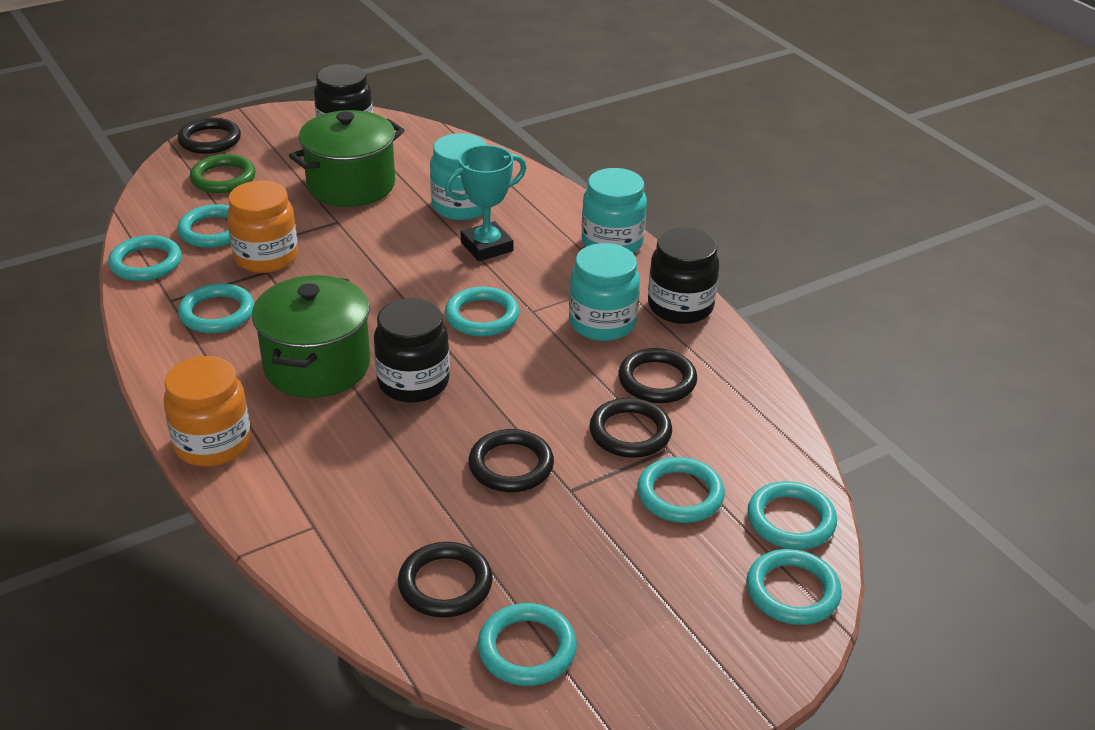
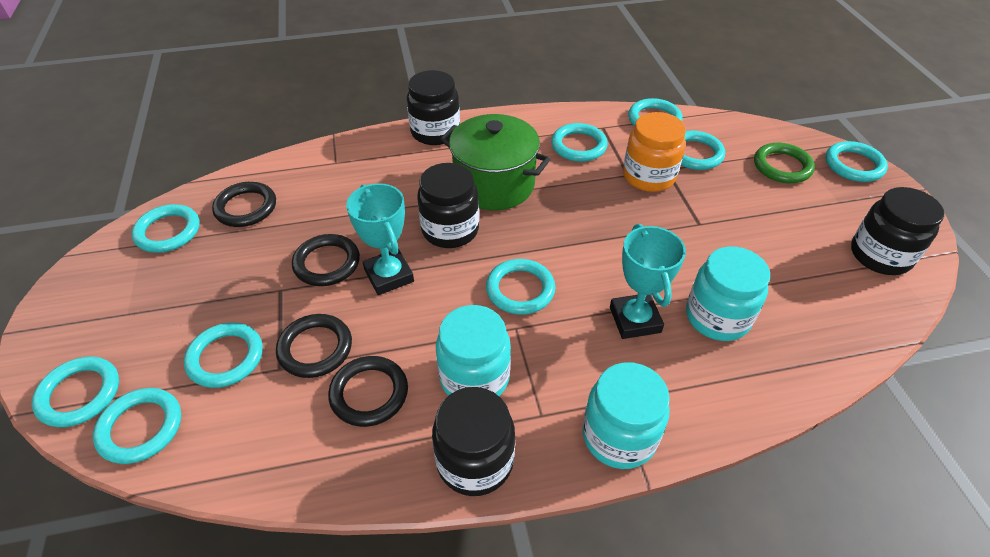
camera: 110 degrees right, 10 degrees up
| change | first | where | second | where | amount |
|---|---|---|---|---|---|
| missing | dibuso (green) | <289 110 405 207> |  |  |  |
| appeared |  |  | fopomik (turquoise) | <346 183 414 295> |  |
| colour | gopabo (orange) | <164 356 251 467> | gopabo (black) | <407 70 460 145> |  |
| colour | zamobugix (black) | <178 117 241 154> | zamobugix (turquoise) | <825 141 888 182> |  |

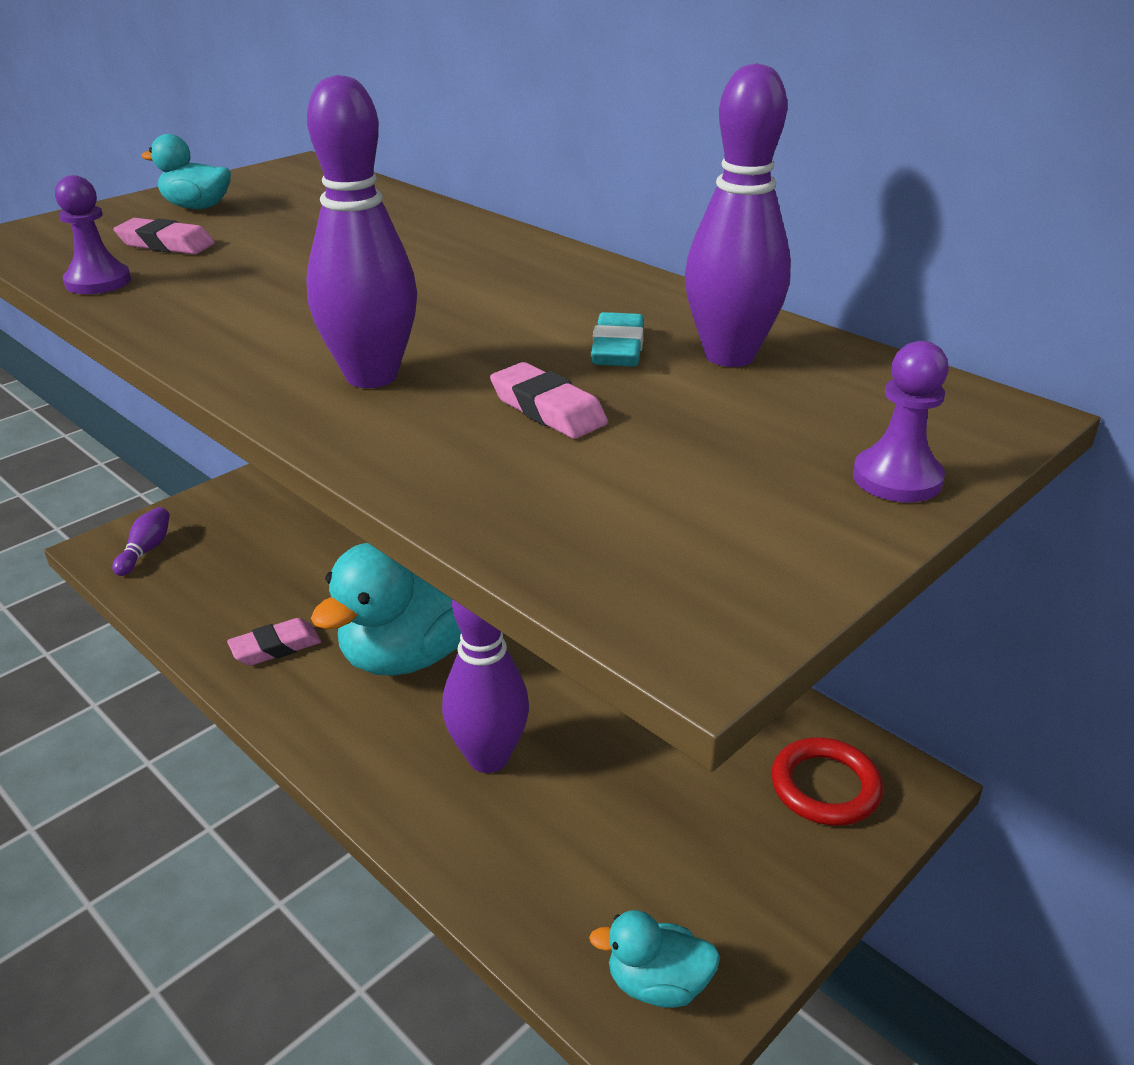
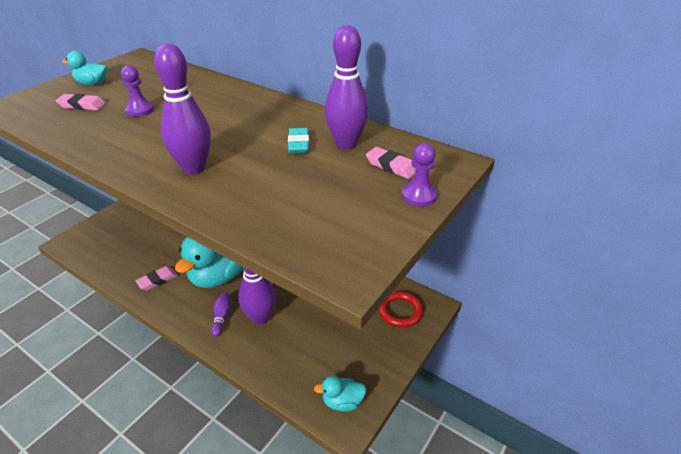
camera: 10 degrees left, 5 degrees up
| change | first | where | second | where | amount |
|---|---|---|---|---|---|
| relocated | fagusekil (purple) | <55 175 131 294> |  | <121 65 154 117> |  |
| relocated | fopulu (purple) | <112 507 170 576> |  | <211 292 231 337> |  |
| relocated | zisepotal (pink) | <490 362 608 439> |  | <366 147 416 179> |  |

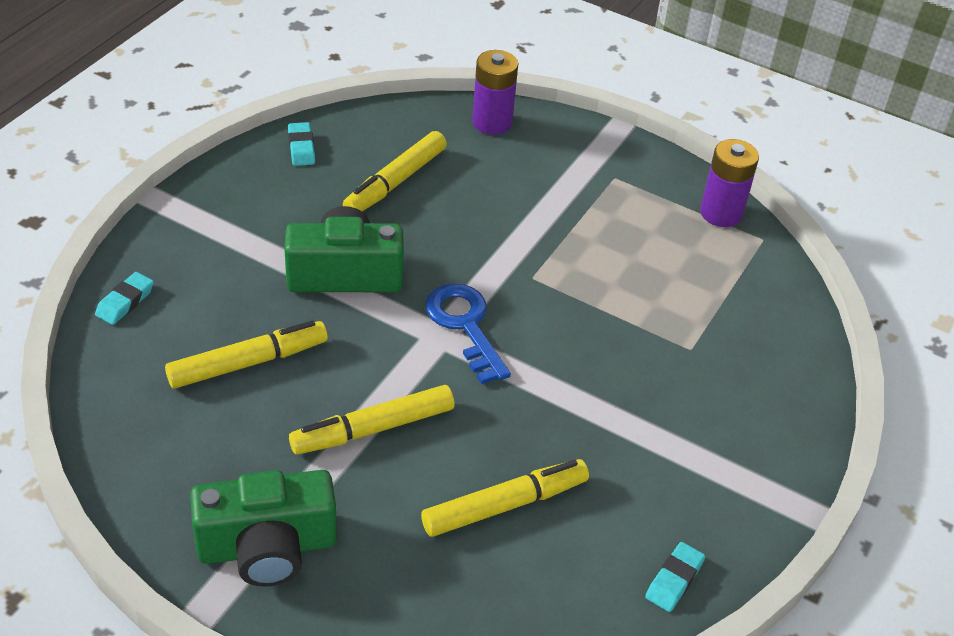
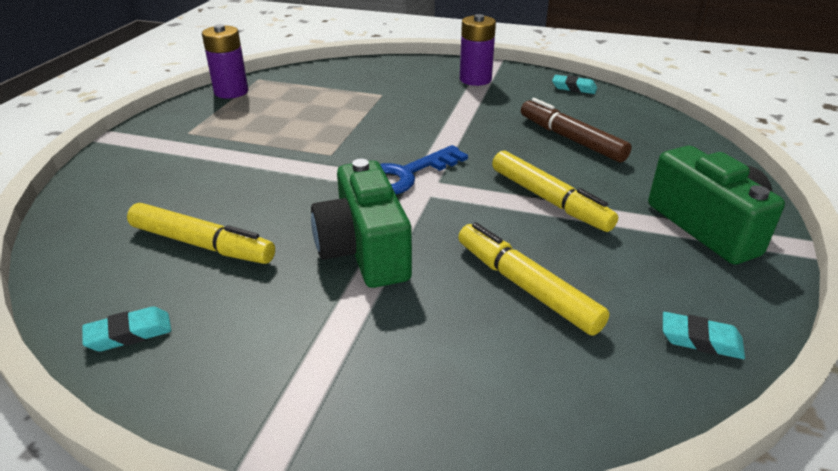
camera: 100 degrees left, 10 degrees down
| change | first | where | second | where | amount |
|---|---|---|---|---|---|
| relocated | zisepotal (turquoise) | <95 272 154 325> |  | <663 312 745 359> |  |
| relocated | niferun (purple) | <472 50 518 135> |  | <460 14 496 86> |  |
| colour | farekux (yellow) | <421 459 589 537> | farekux (brown) | <521 98 632 162> |  |

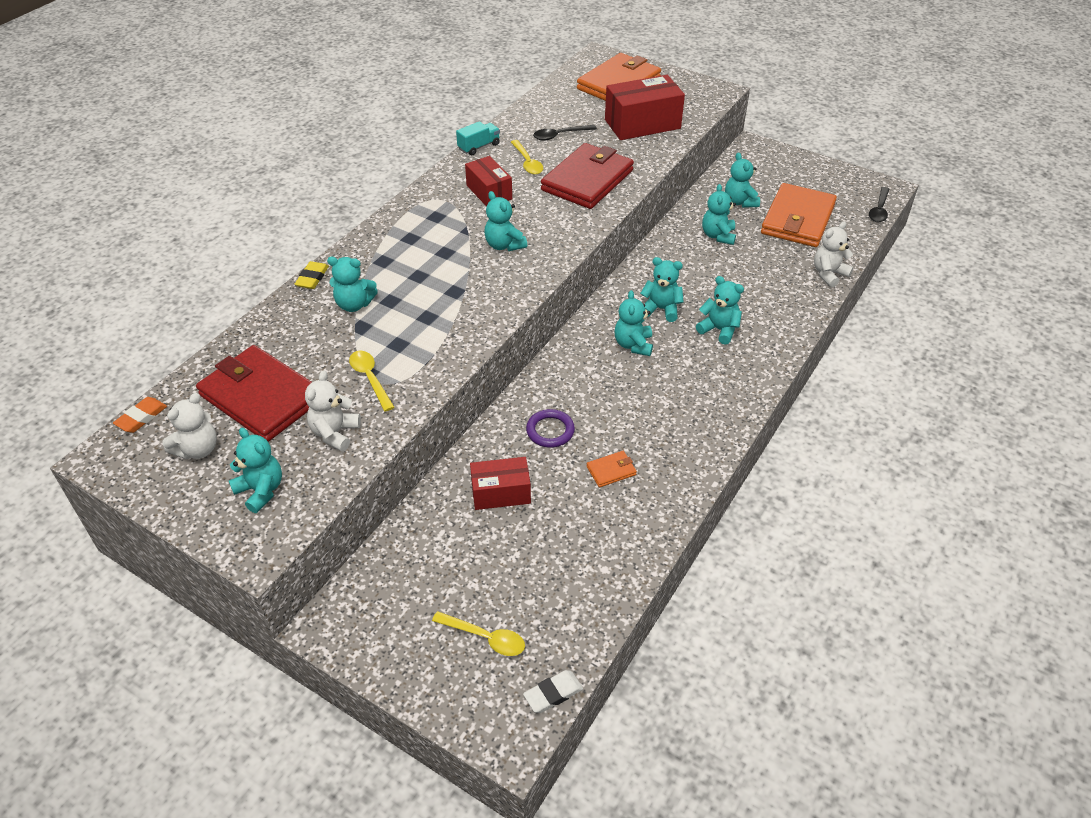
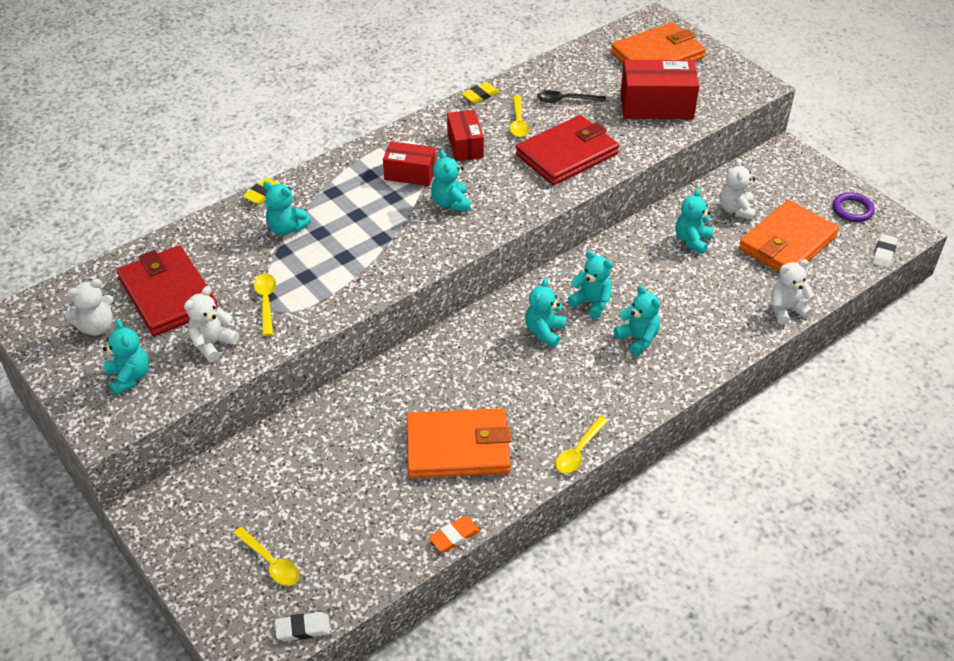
camera: 20 degrees right, 0 degrees up
| change | first | where | second | where | amount |
|---|---|---|---|---|---|
| appeared |  |  | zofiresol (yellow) | <555 416 608 474> |  |
| relocated | zisepotal (orange) | <113 397 167 433> |  | <429 516 480 552> |  |
| relocated | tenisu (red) | <470 457 531 510> |  | <383 141 436 186> |  |
| relocated | zamobugix (purple) | <526 409 575 448> |  | <833 192 875 222> |  |
| exchanged | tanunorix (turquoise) | <456 121 500 155> | zisepotal (yellow) | <462 82 500 104> |  |
| exchanged | zofiresol (black) | <869 187 889 223> | zisepotal (white) | <872 234 898 268> |  |
| colour | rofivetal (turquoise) | <725 152 760 208> | rofivetal (white) | <720 159 755 220> |  |
| size | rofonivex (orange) | <587 451 637 487> |  | <407 408 511 478> | x2.44 |

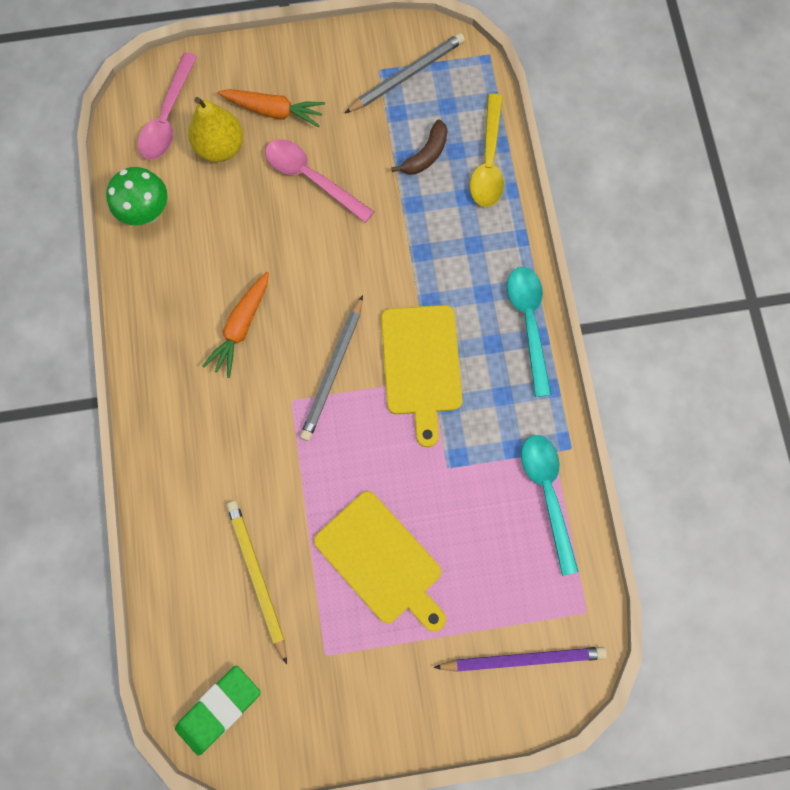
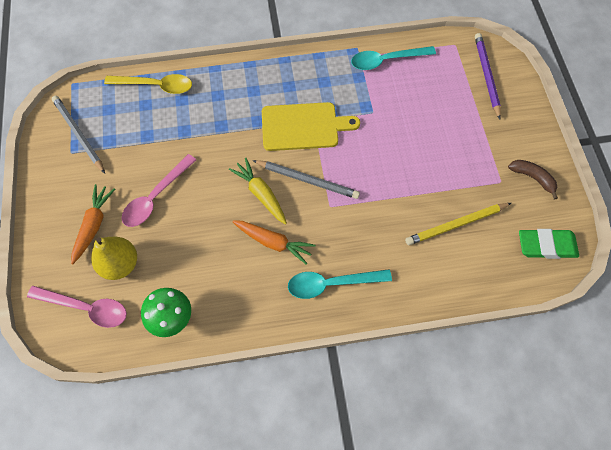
camera: 90 degrees left, 10 degrees down
| change | first | where | second | where | amount |
|---|---|---|---|---|---|
| missing | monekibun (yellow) | <314 491 446 632> |  |  |  |
| appeared |  |  | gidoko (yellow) | <229 158 287 225> |  |
| relocated | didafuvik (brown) | <392 120 448 175> |  | <508 160 558 200> |  |
| relocated | zofiresol (turquoise) | <507 267 551 397> |  | <288 269 392 299> |  |
| spun | zisepotal (green) | <175 666 261 756> |  | <519 229 579 259> | 45 degrees counterclockwise |

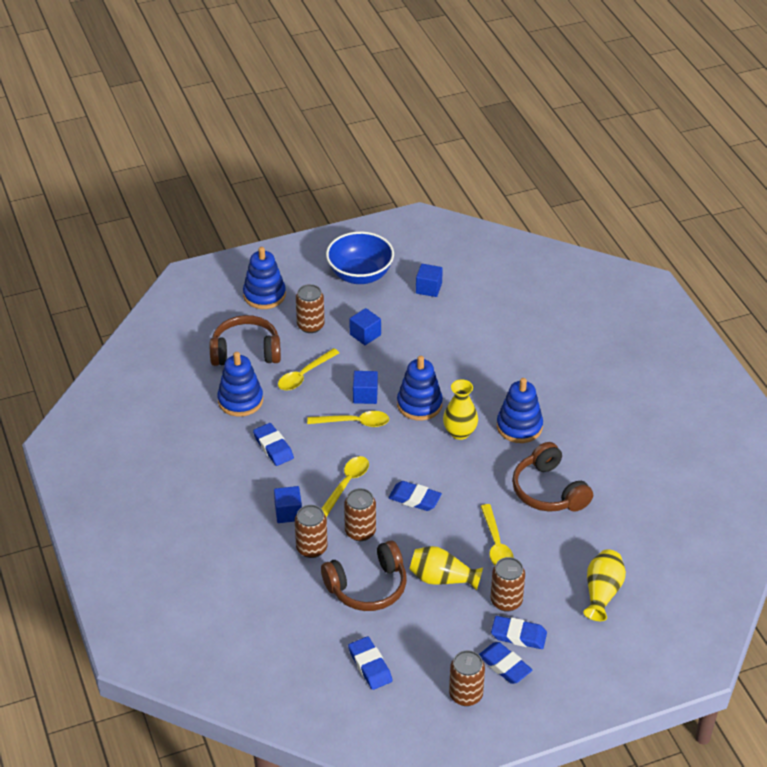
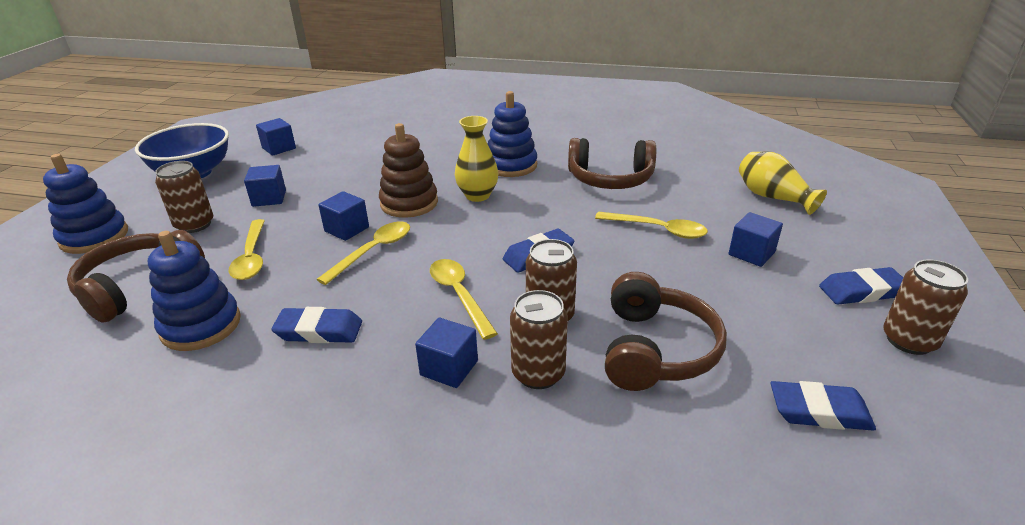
camera: 55 degrees left, 10 degrees down
| change | first | where | second | where | amount |
|---|---|---|---|---|---|
| missing | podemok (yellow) | <410 546 483 590> |  |  |  |
| missing | zisepotal (blue) | <491 616 547 649> |  |  |  |
| exchanged | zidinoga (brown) | <490 557 525 612> | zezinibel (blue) | <729 212 783 267> |  |
| colour | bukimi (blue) | <397 356 443 421> | bukimi (brown) | <379 123 438 218> |  |

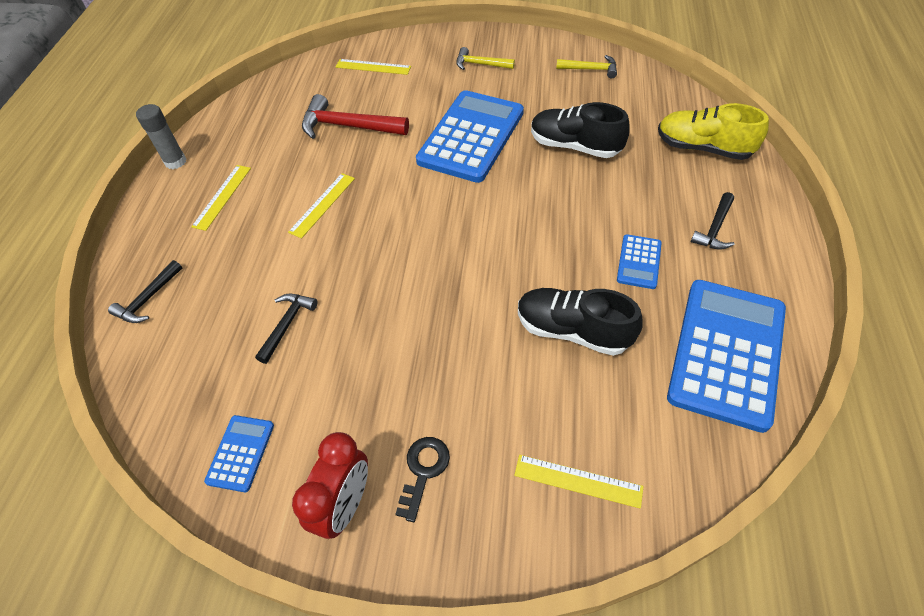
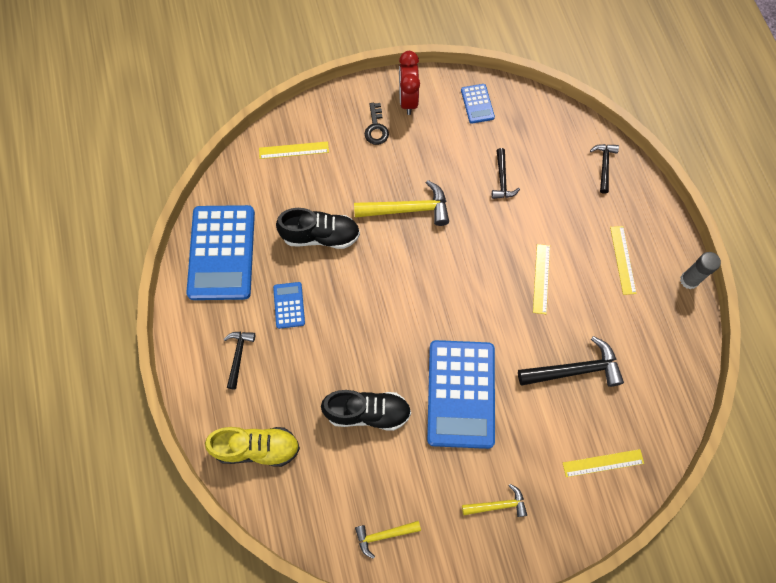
camera: 155 degrees right, 15 degrees up
| change | first | where | second | where | amount |
|---|---|---|---|---|---|
| appeared |  |  | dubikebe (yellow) | <354 180 449 226> |  |
| colour | dubikebe (red) | <302 94 409 139> | dubikebe (black) | <518 336 624 387> |  |

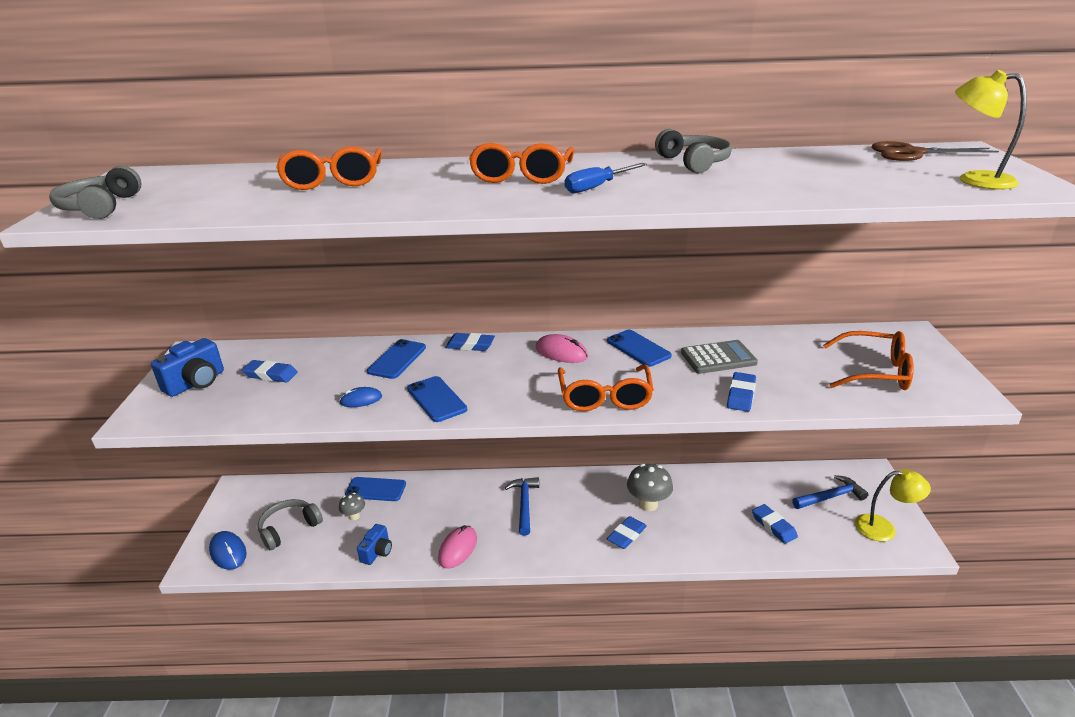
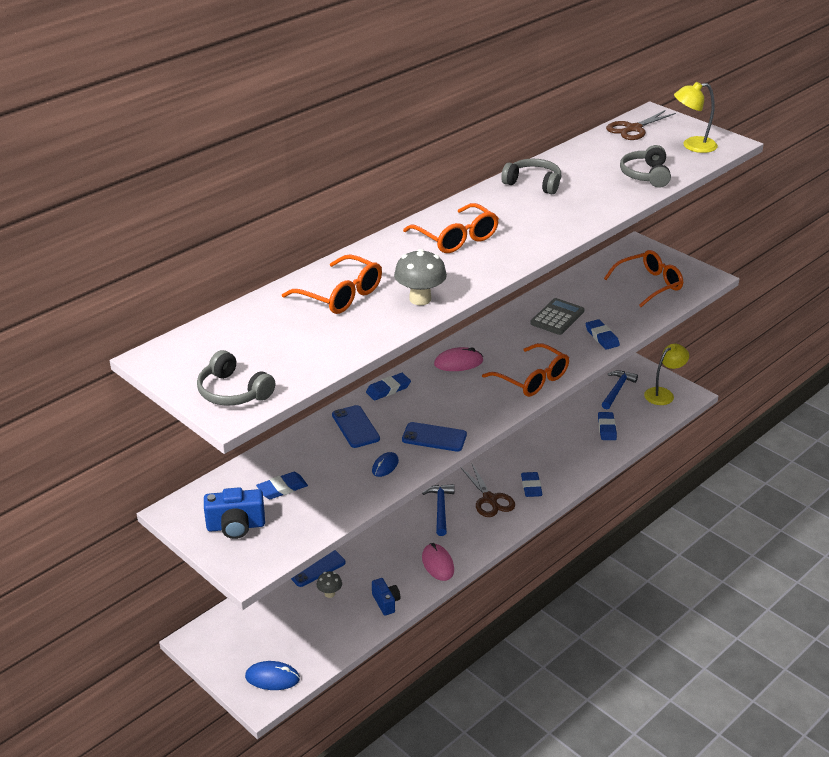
camera: 45 degrees left, 5 degrees up
| change | first | where | second | where | amount |
|---|---|---|---|---|---|
| missing | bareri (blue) | <565 163 647 193> |  |  |  |
| missing | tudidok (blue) | <607 330 672 367> |  |  |  |
| appeared |  |  | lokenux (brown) | <461 464 515 517> |  |
| relocated | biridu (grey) | <258 499 323 550> |  | <620 145 671 188> |  |
| relocated | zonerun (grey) | <627 464 673 511> |  | <394 249 447 305> |  |
| spun | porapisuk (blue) | <151 338 224 397> |  | <204 487 265 539> | 90 degrees clockwise |
| spun | dubikebe (blue) | <505 477 539 536> |  | <422 484 454 536> | 45 degrees clockwise |
| spun | zisepotal (blue) | <752 504 798 544> |  | <598 412 617 440> | 75 degrees clockwise |

